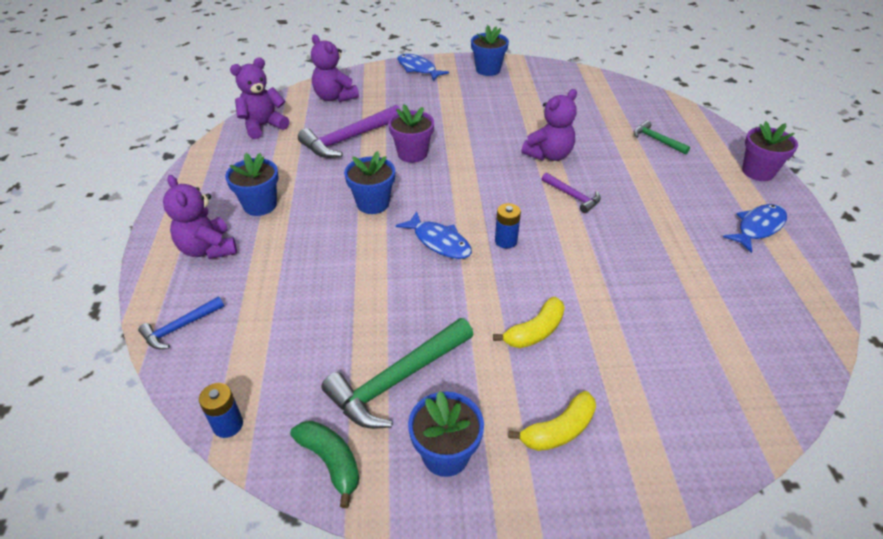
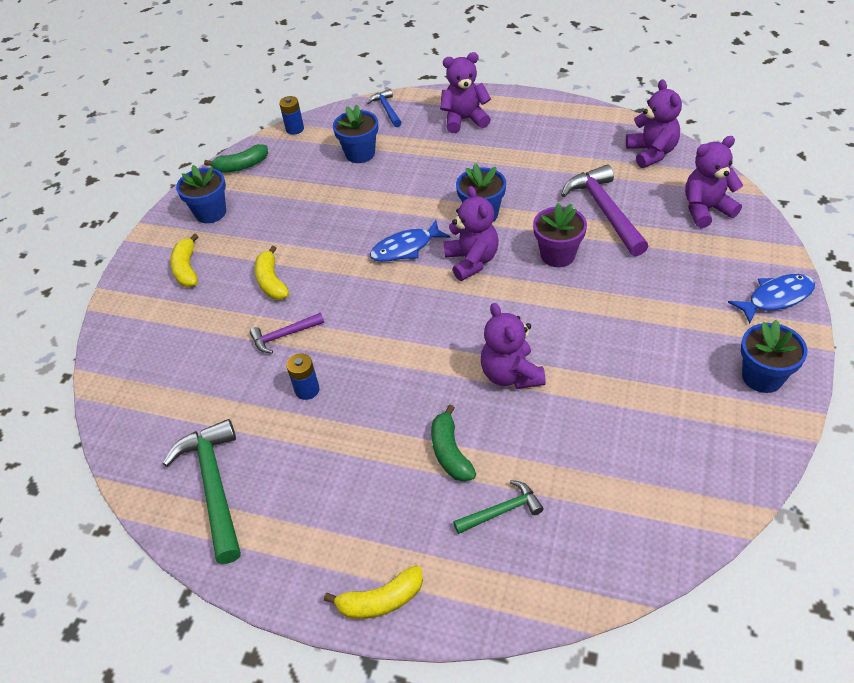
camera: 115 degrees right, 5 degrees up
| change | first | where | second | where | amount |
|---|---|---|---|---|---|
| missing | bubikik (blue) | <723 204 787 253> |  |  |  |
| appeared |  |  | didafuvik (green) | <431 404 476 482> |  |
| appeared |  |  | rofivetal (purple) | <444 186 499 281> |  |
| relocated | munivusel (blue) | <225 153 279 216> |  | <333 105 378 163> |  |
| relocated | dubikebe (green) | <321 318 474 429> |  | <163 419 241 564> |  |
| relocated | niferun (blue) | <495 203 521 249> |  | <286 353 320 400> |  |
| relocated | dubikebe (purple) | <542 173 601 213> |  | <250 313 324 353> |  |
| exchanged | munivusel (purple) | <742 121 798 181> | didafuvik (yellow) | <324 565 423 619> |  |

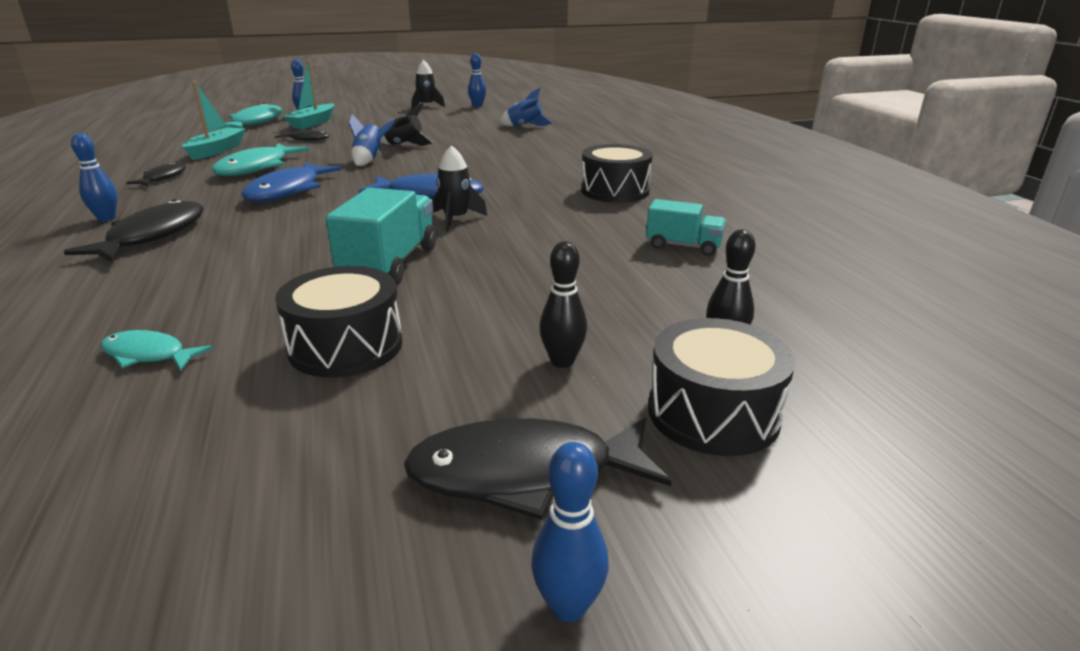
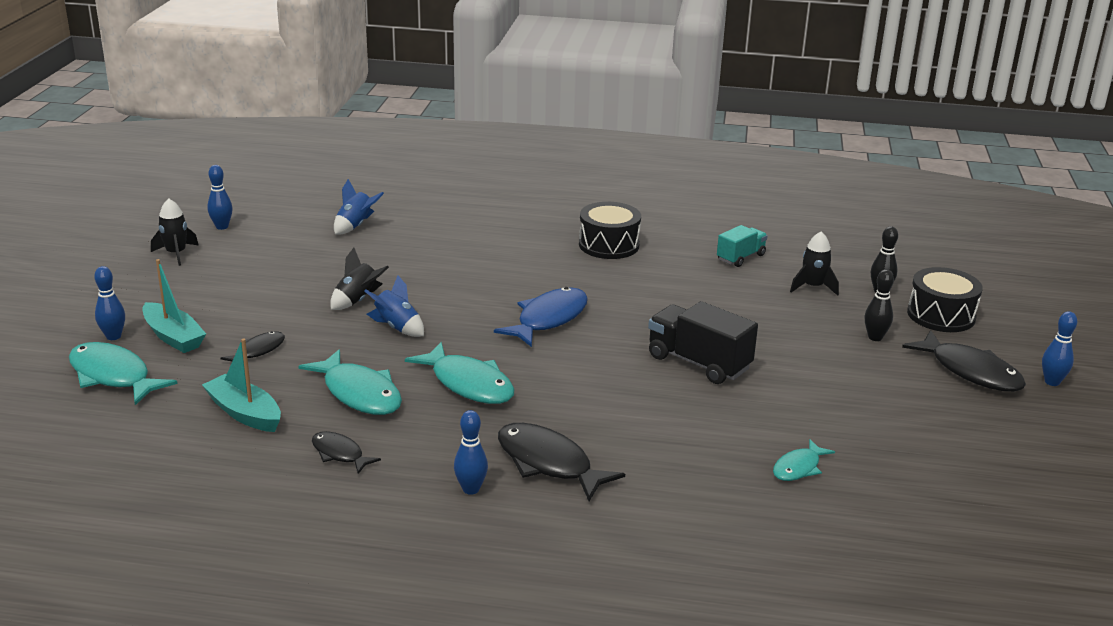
camera: 65 degrees left, 0 degrees up
| change | first | where | second | where | amount |
|---|---|---|---|---|---|
| missing | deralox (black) | <275 266 402 377> |  |  |  |
| relocated | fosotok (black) | <433 145 487 231> |  | <790 231 839 296> |  |
| colour | bubikik (blue) | <241 162 342 202> | bubikik (turquoise) | <405 342 515 404> |  |
| colour | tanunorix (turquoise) | <326 188 437 285> | tanunorix (black) | <648 301 758 384> |  |
| spun | bubikik (black) | <404 418 671 520> |  | <902 330 1026 392> | 60 degrees counterclockwise |

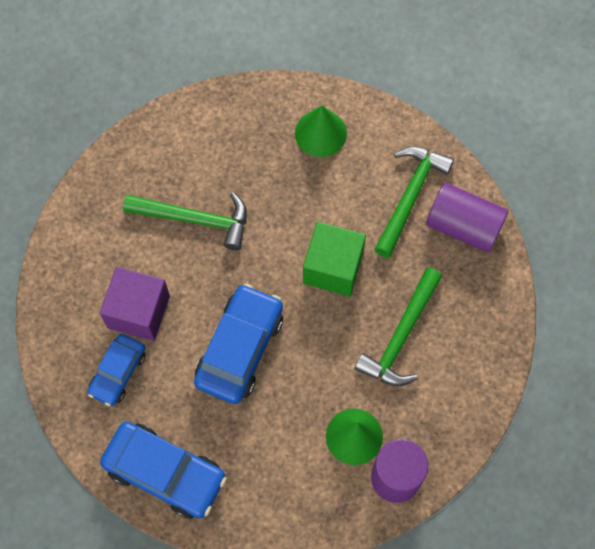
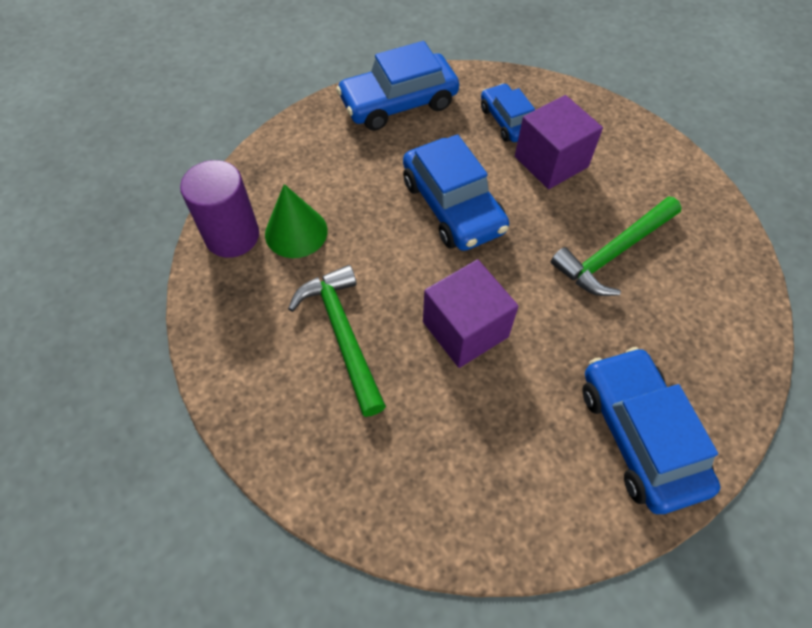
camera: 130 degrees right, 10 degrees down
| change | first | where | second | where | amount |
|---|---|---|---|---|---|
| missing | dubikebe (green) | <374 146 454 258> |  |  |  |
| missing | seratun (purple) | <426 183 509 253> |  |  |  |
| exchanged | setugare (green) | <295 106 347 157> | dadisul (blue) | <582 347 720 514> |  |
| colour | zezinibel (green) | <303 222 366 296> | zezinibel (purple) | <423 260 519 368> |  |

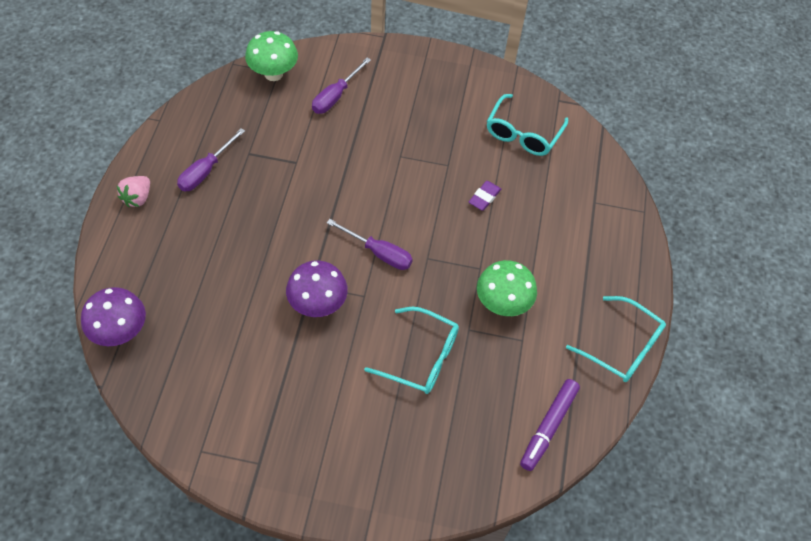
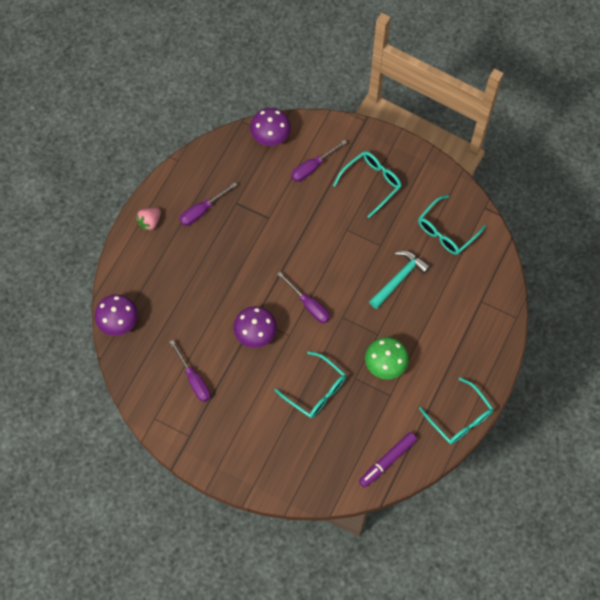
camera: 20 degrees right, 10 degrees up
| change | first | where | second | where | amount |
|---|---|---|---|---|---|
| appeared |  |  | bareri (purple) | <170 340 211 402> |  |
| appeared |  |  | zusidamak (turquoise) | <333 151 401 218> |  |
| exchanged | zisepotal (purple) | <469 181 501 211> | dubikebe (turquoise) | <369 251 431 309> |  |
| colour | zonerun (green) | <245 31 298 81> | zonerun (purple) | <250 108 291 146> |  |

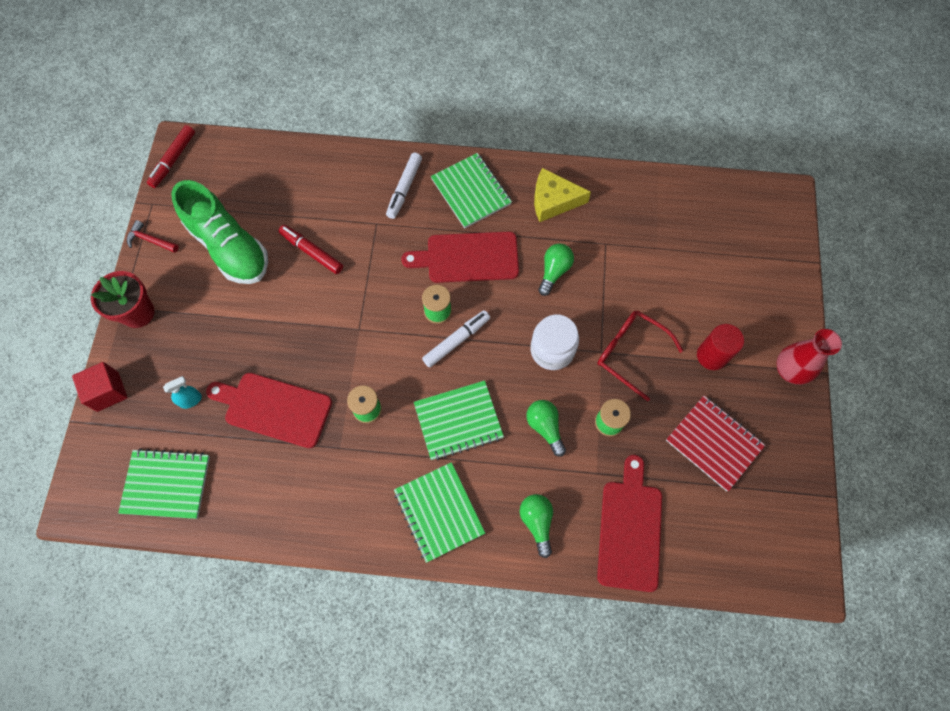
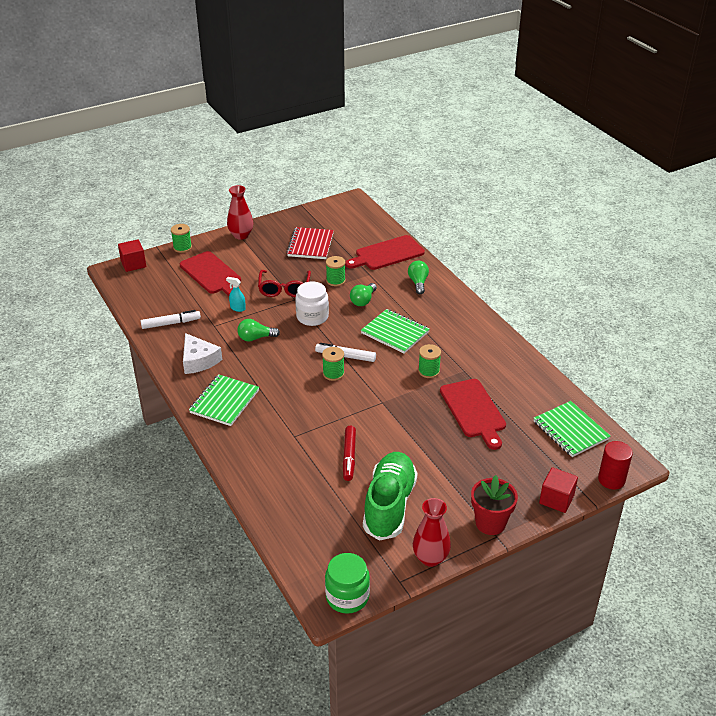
camera: 125 degrees left, 30 degrees down
| change | first | where | second | where | amount |
|---|---|---|---|---|---|
| missing | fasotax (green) | <394 462 485 563> |  |  |  |
| appeared |  |  | zezinibel (red) | <118 239 146 272> |  |
| appeared |  |  | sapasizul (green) | <171 224 192 253> |  |
| relocated | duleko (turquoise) | <163 376 202 409> |  | <226 277 246 312> |  |
| relocated | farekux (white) | <386 153 422 219> |  | <141 310 201 329> |  |
| relocated | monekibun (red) | <401 232 519 283> |  | <180 251 241 296> |  |
| relocated | seratun (red) | <697 324 744 370> |  | <598 441 633 489> |  |
| exchanged | dubikebe (red) | <127 220 179 253> | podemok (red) | <413 498 451 567> |  |
| exchanged | farekux (red) | <147 125 195 188> | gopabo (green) | <325 553 370 614> |  |
| colour | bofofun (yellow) | <534 168 591 222> | bofofun (white) | <183 333 222 374> |  |
| spun | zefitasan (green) | <520 494 553 558> |  | <408 261 429 294> | 135 degrees clockwise |

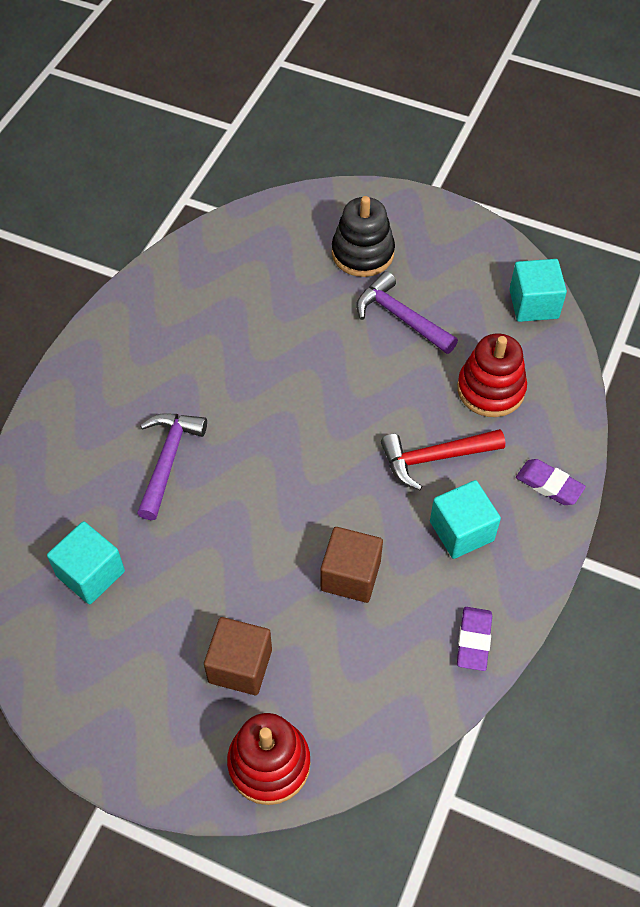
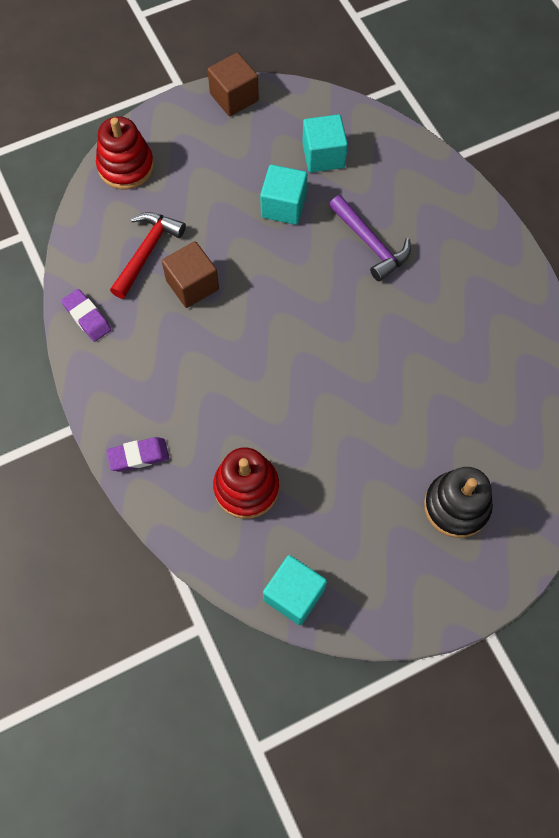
camera: 130 degrees right, 10 degrees up
| change | first | where | second | where | amount |
|---|---|---|---|---|---|
| missing | dubikebe (purple) | <356 271 458 354> |  |  |  |
| relocated | zezinibel (brown) | <204 617 272 695> |  | <208 52 259 116> |  |
| relocated | dubikebe (red) | <381 429 505 490> |  | <110 212 186 299> |  |
| relocated | zezinibel (turquoise) | <430 480 501 559> |  | <260 164 307 225> |  |

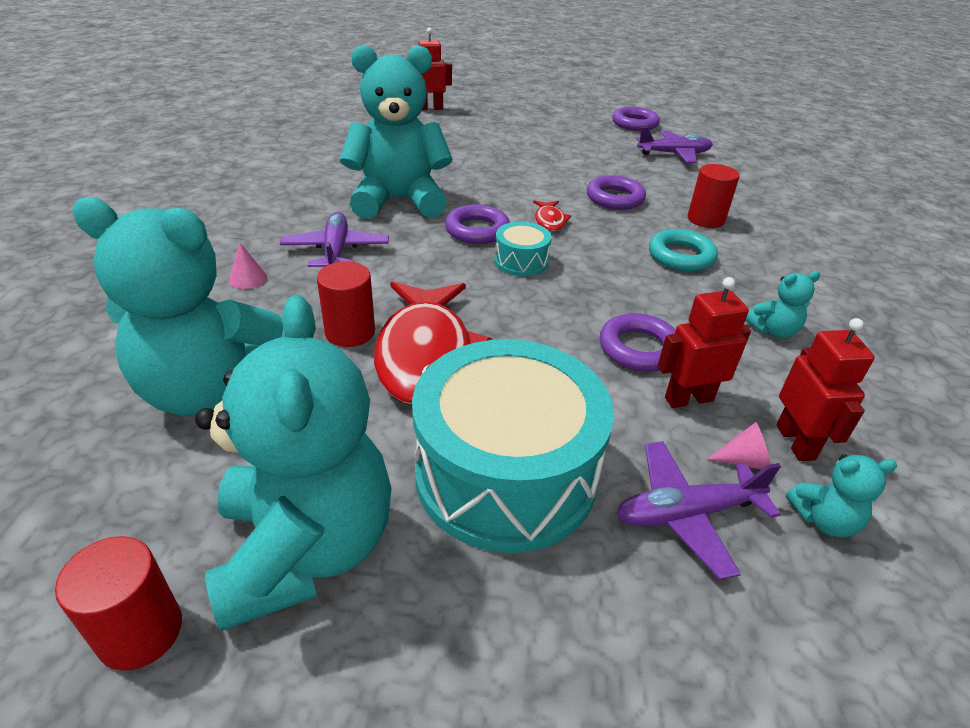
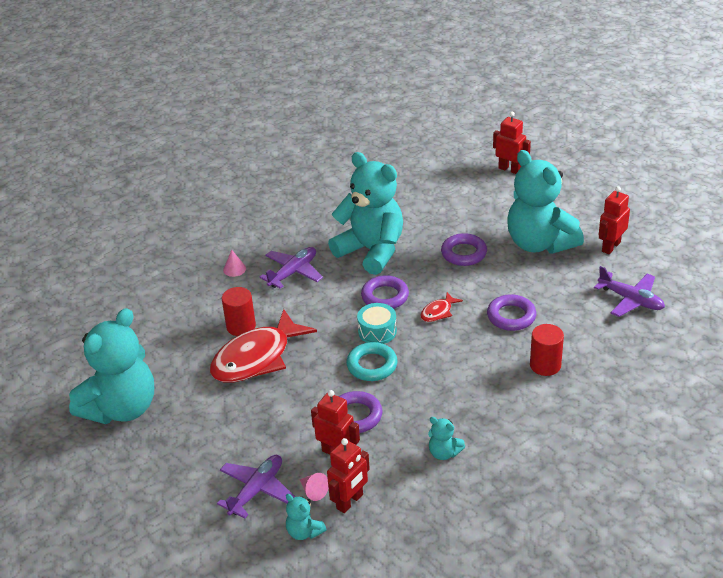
camera: 50 degrees right, 0 degrees up
| change | first | where | second | where | amount |
|---|---|---|---|---|---|
| missing | seratun (red) | <55 536 182 671> |  |  |  |
| missing | deralox (turquoise) | <412 339 614 553> |  |  |  |
| appeared |  |  | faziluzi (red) | <599 186 630 254> |  |
| relocated | rofivetal (turquoise) | <72 197 285 416> |  | <507 150 584 254> |  |
| relocated | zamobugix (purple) | <612 107 660 131> |  | <441 233 487 266> |  |
| relocated | zamobugix (turquoise) | <649 229 718 272> |  | <346 342 398 381> |  |
| spun | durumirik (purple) | <617 441 781 580> |  | <217 455 295 518> | 90 degrees clockwise |

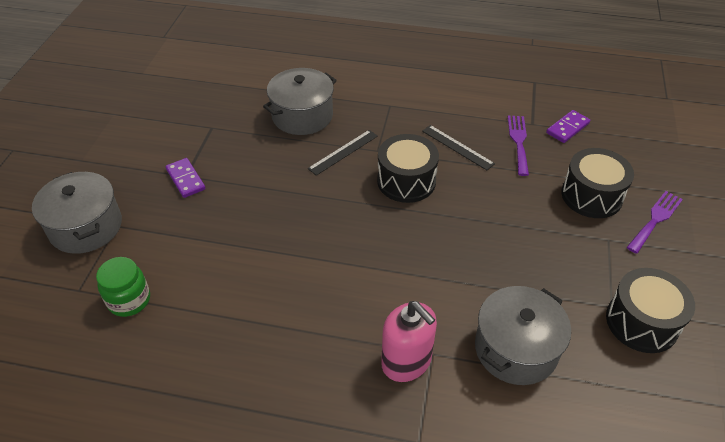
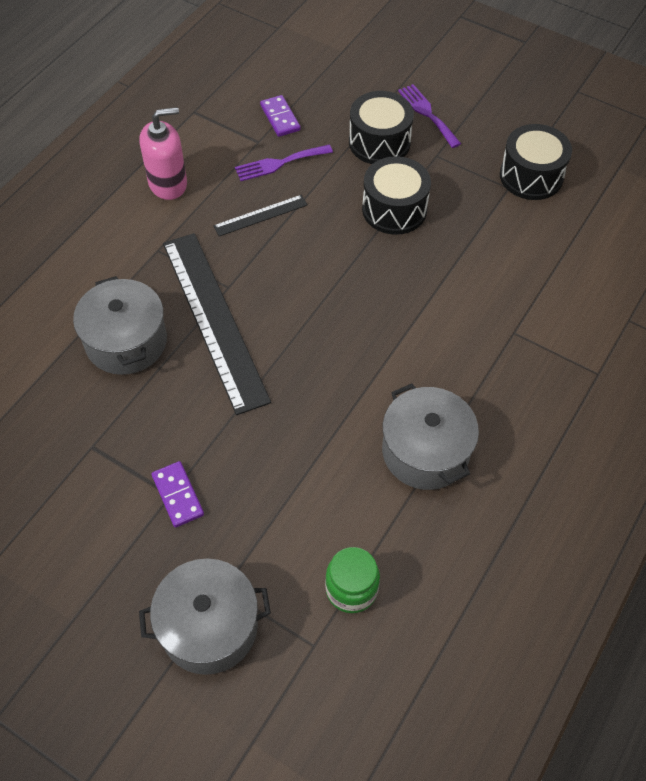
camera: 70 degrees left, 10 degrees up
| change | first | where | second | where | amount |
|---|---|---|---|---|---|
| relocated | deralox (black) | <377 134 439 203> |  | <362 156 431 235> |  |
| relocated | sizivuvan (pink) | <381 301 437 382> |  | <140 107 187 200> |  |
| relocated | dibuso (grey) | <475 286 571 385> |  | <382 383 479 490> |  |
| spun | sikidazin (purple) | <166 158 205 198> |  | <152 461 204 528> | 75 degrees clockwise |
| spun | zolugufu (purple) | <508 116 529 176> |  | <235 145 333 181> | 45 degrees counterclockwise |
| size | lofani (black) | <308 130 378 176> |  | <163 233 271 415> | x2.17 |

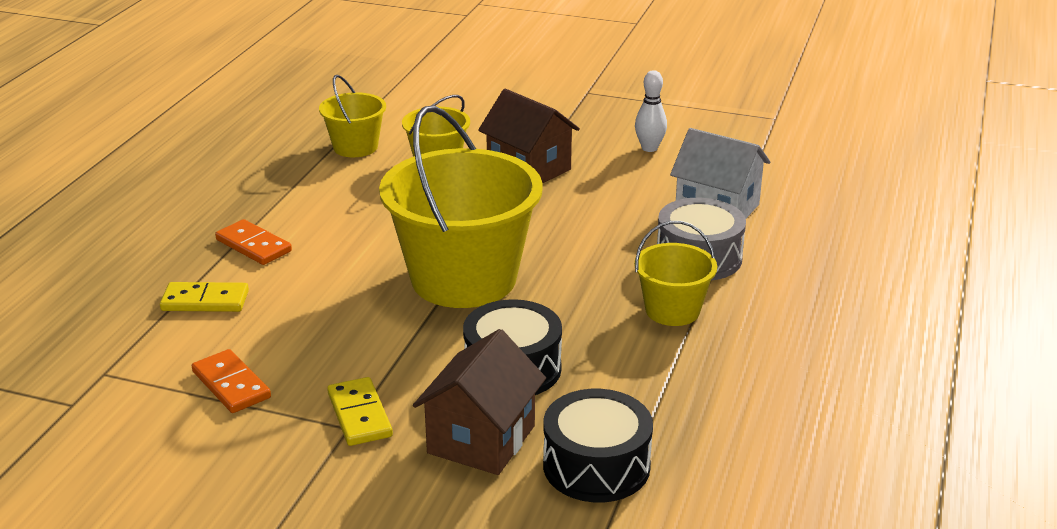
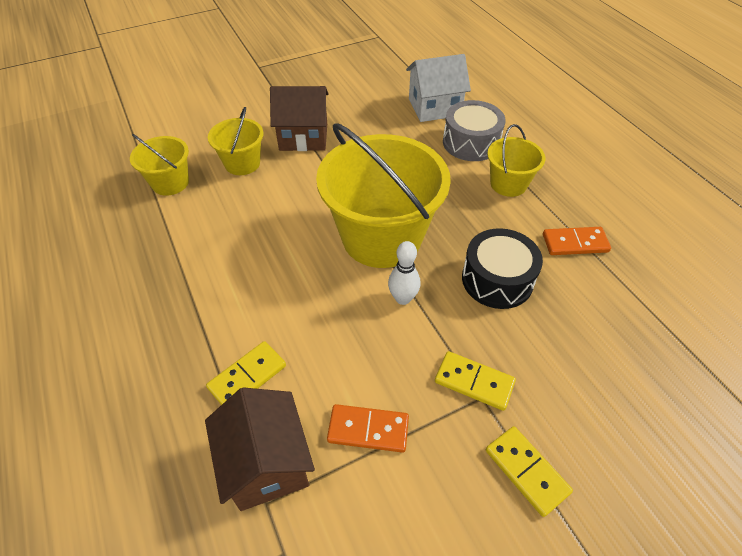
camera: 45 degrees left, 20 degrees up
| change | first | where | second | where | amount |
|---|---|---|---|---|---|
| missing | deralox (black) | <543 389 653 502> |  |  |  |
| appeared |  |  | sikidazin (yellow) | <486 426 573 517> |  |
| relocated | sikidazin (orange) | <215 219 292 265> |  | <543 227 611 255> |  |
| relocated | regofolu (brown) | <413 329 546 475> |  | <205 387 315 511> |  |
| relocated | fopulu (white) | <635 70 667 152> |  | <388 241 421 305> |  |

